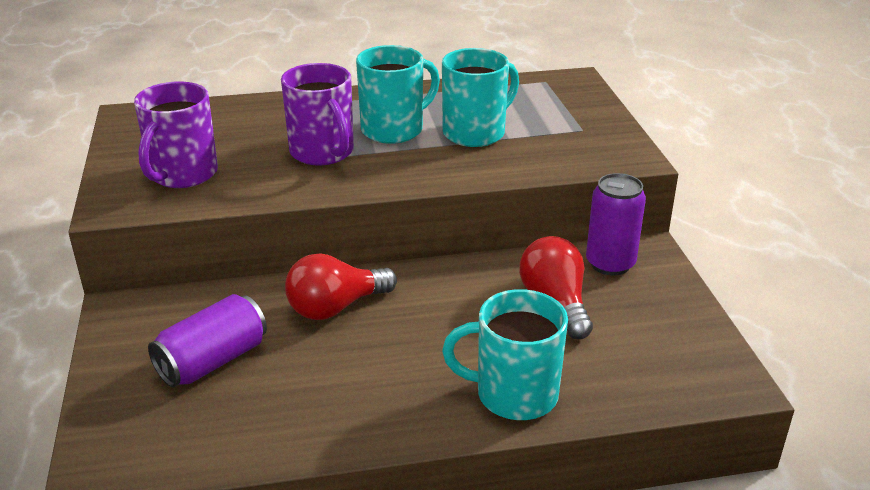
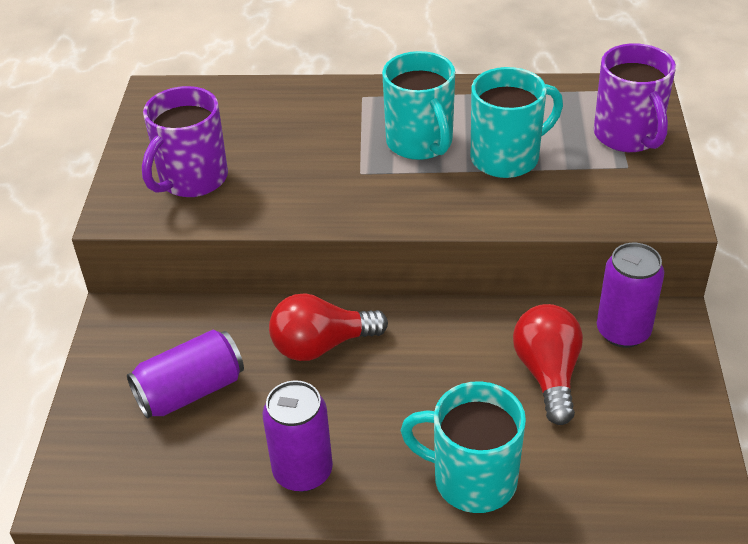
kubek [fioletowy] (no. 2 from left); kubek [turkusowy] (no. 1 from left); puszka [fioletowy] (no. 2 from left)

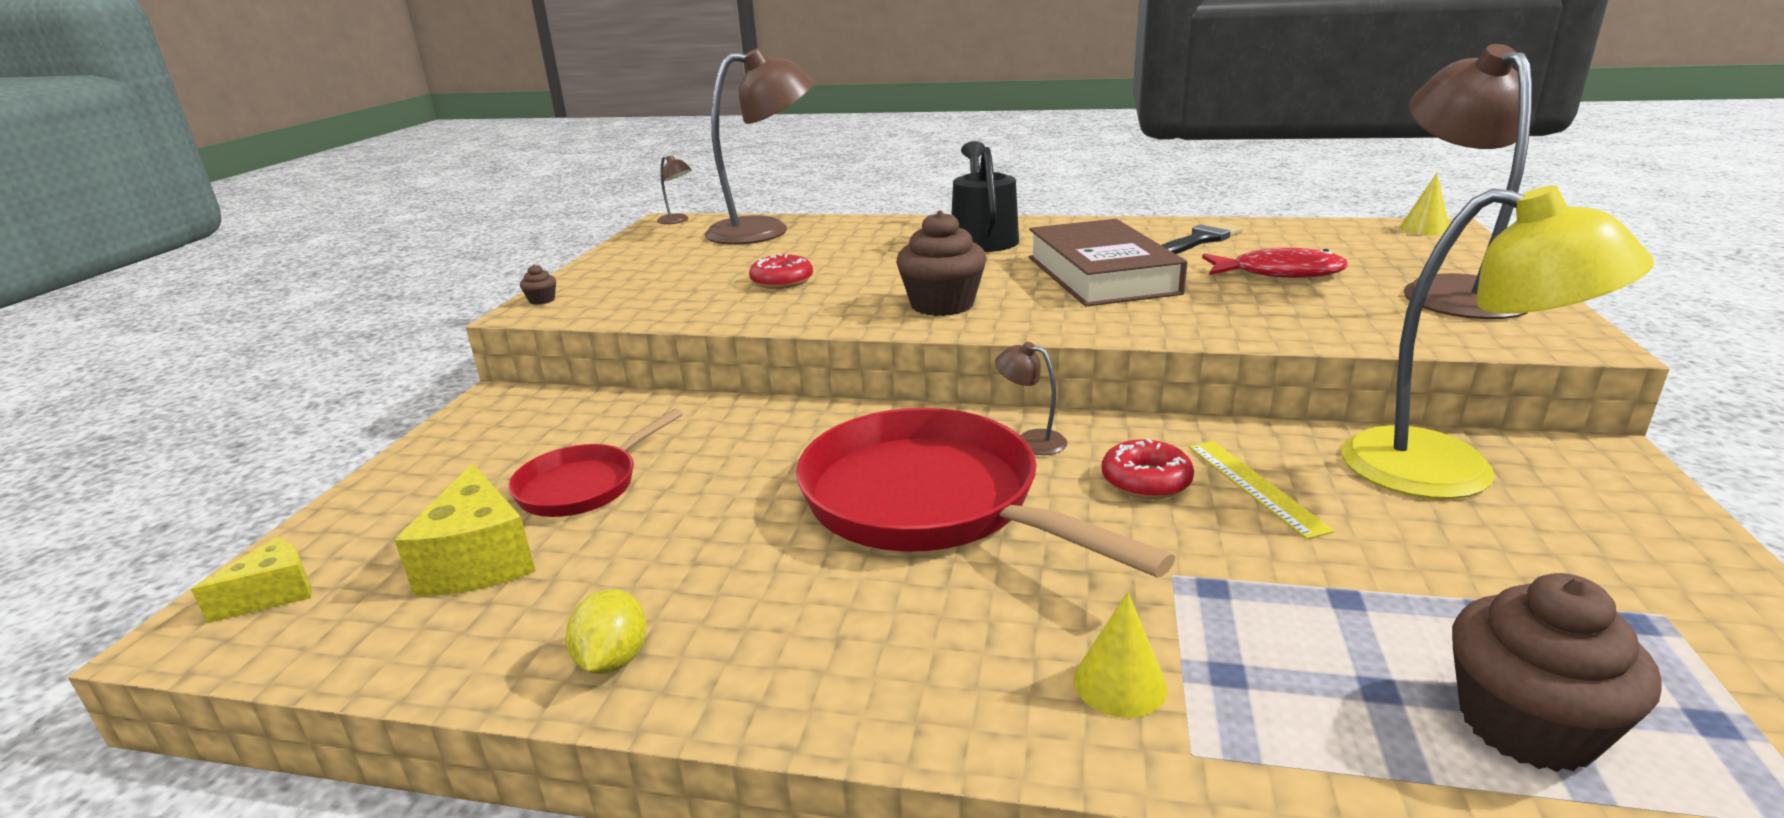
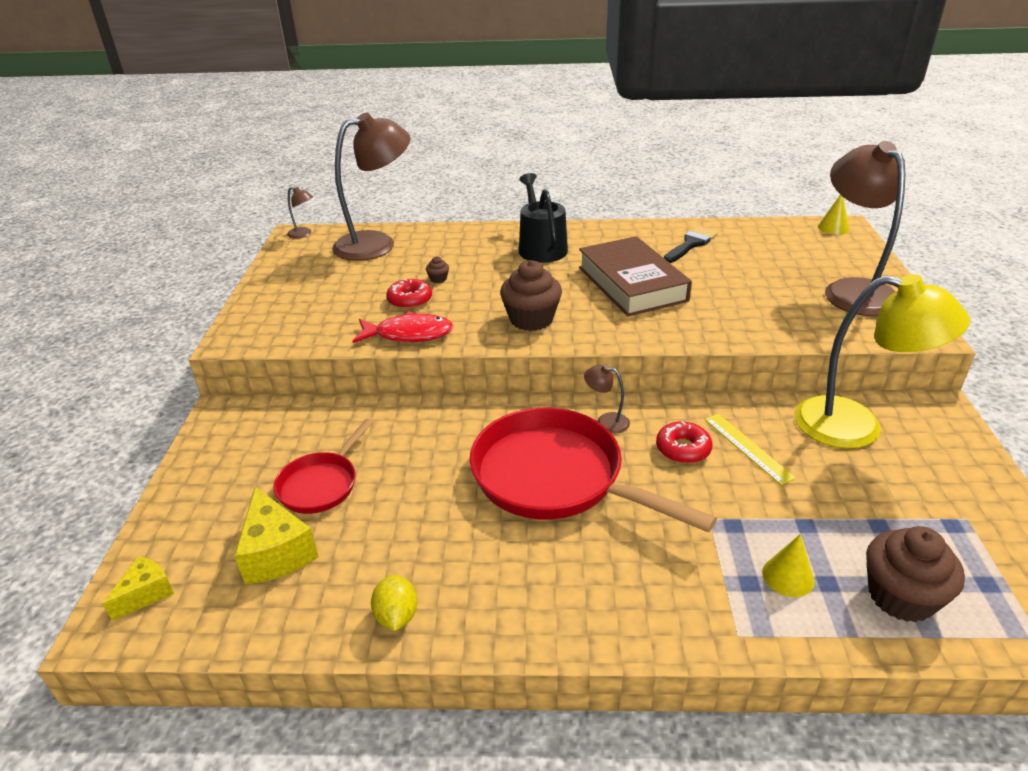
muffinka [brązowy] (no. 1 from left); stożek [żółty] (no. 1 from left); ryba [czerwony]

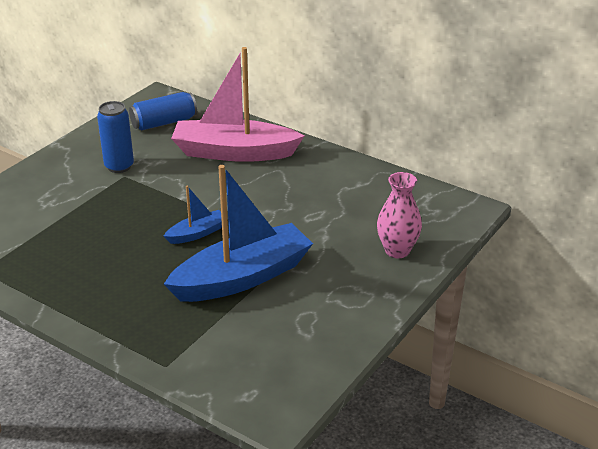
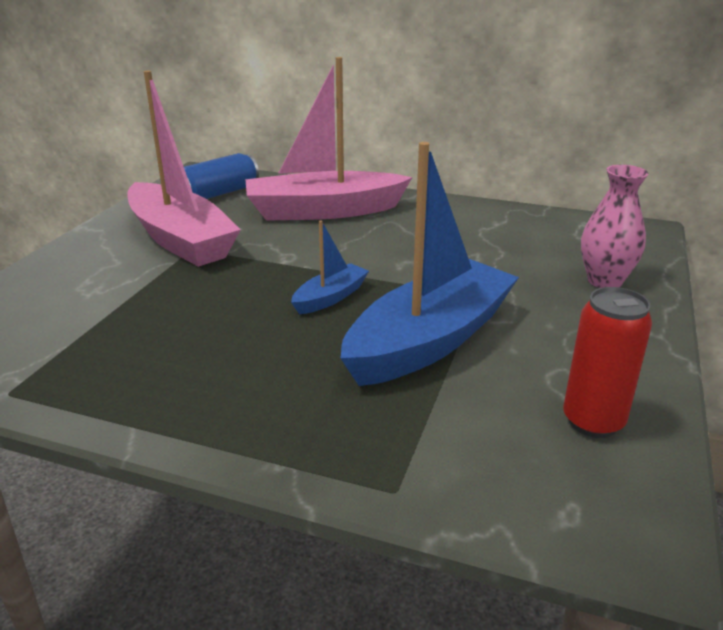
łódka [różowy] (no. 1 from left); puszka [czerwony]

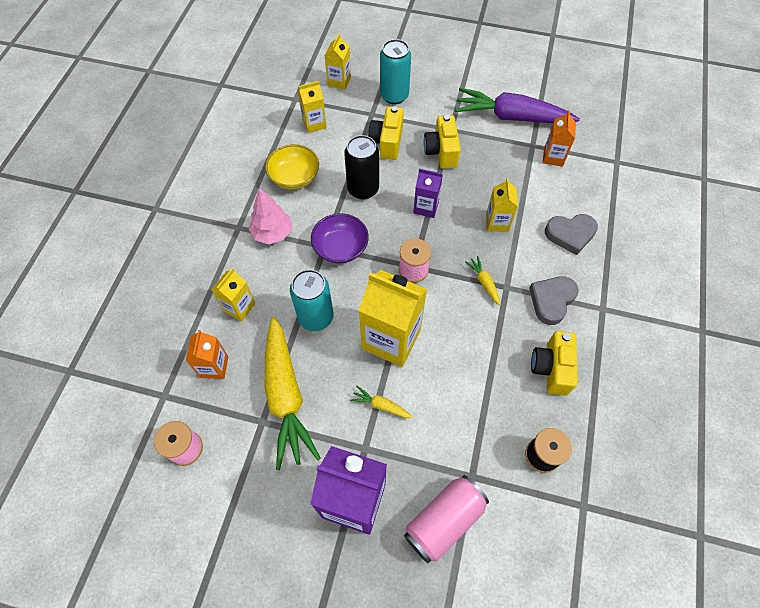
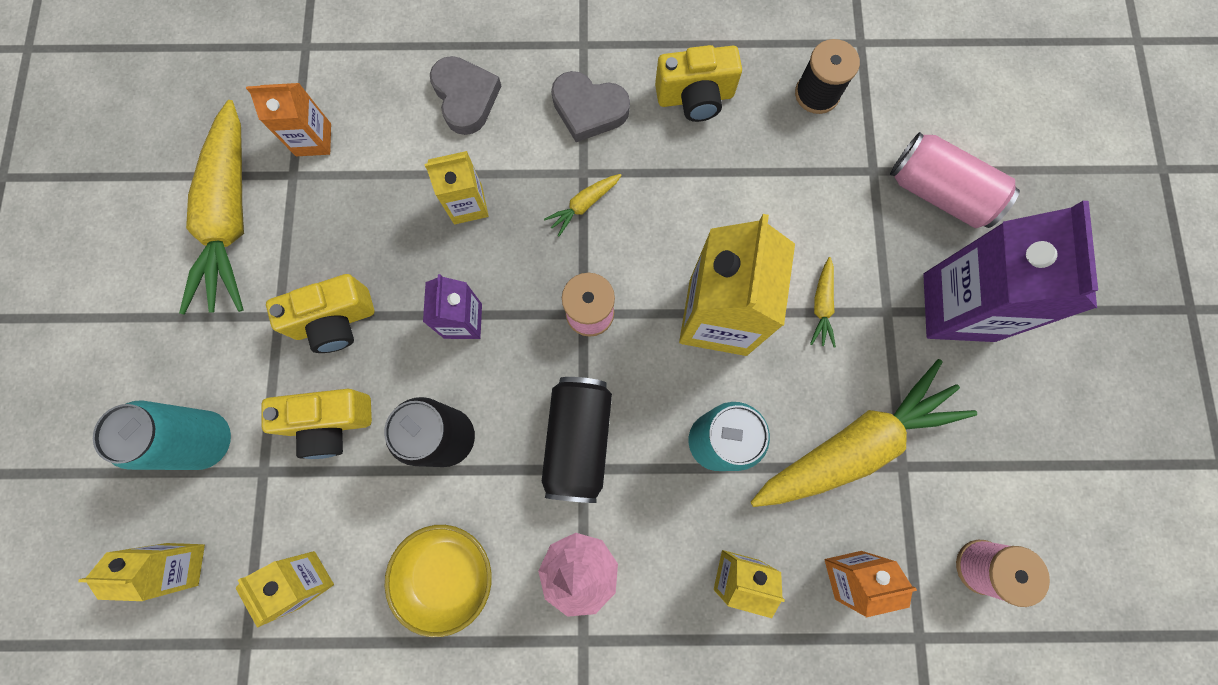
puszka [czarny] (no. 2 from left); marchewka [żółty] (no. 1 from left)

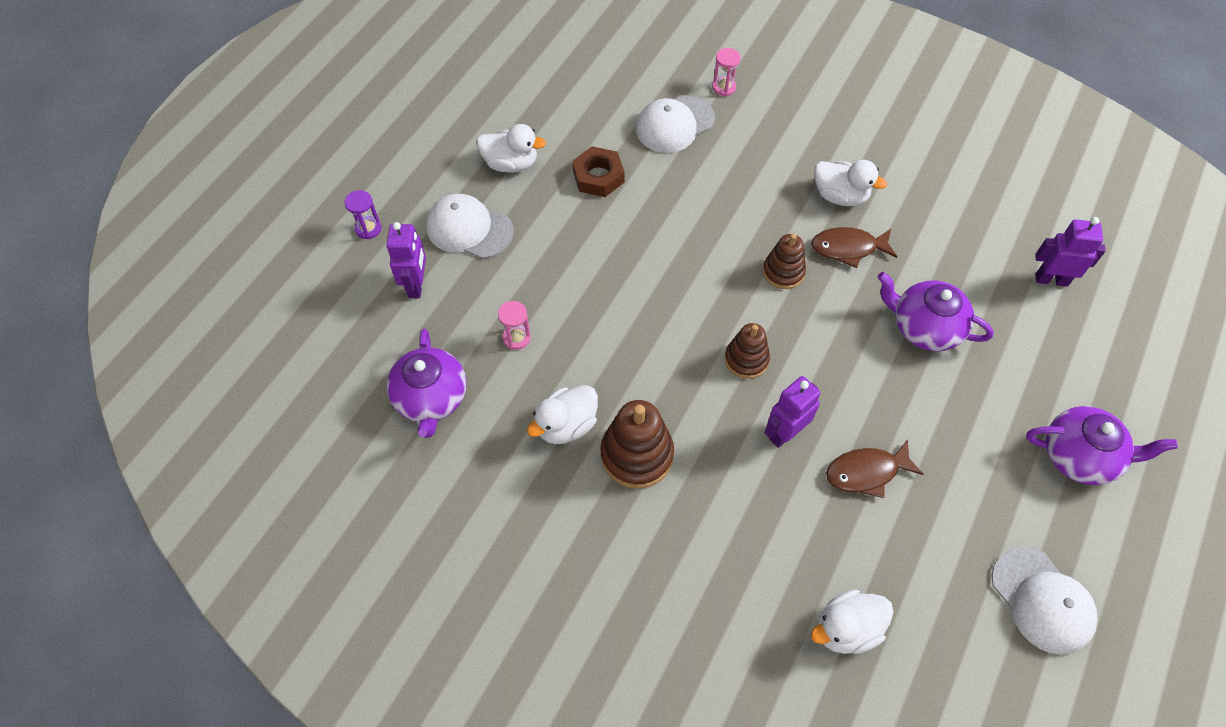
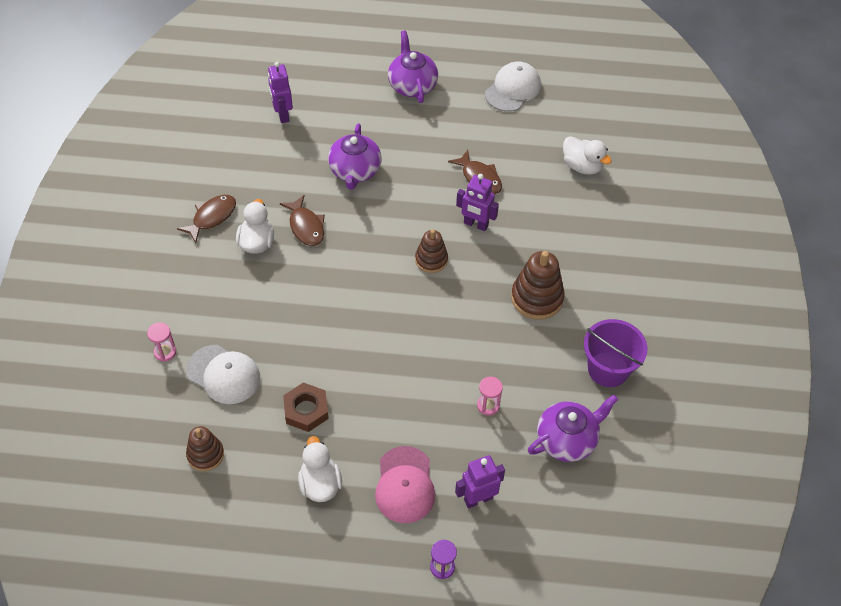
czapka [różowy]; kaczka [biały] (no. 2 from left in the first image); zabawka nakładanka [brązowy] (no. 1 from left); ryba [brązowy] (no. 1 from left); wiadro [fioletowy]

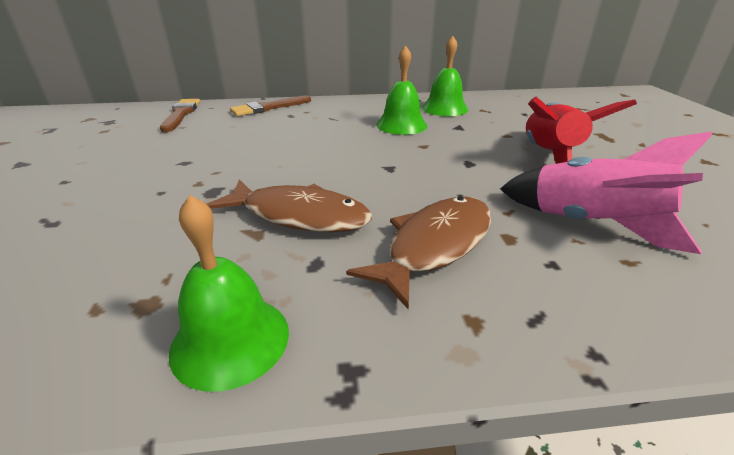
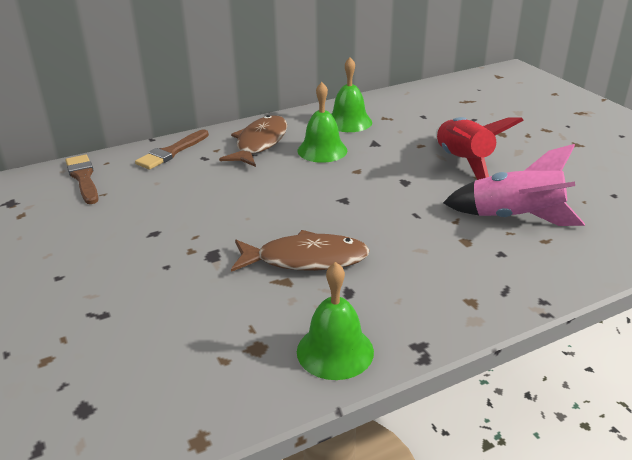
ryba [brązowy] (no. 1 from left)

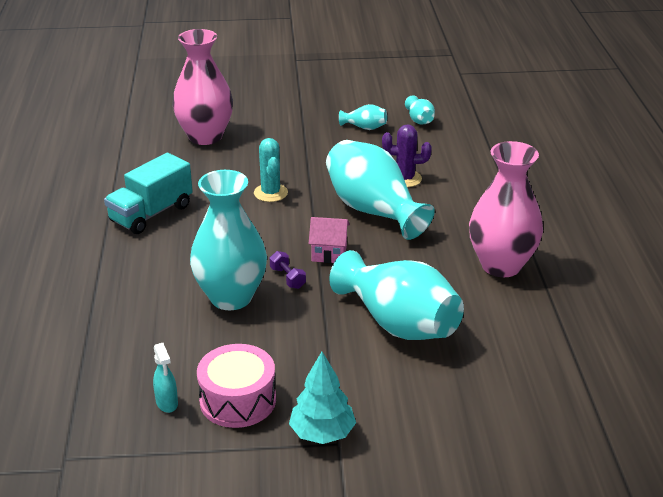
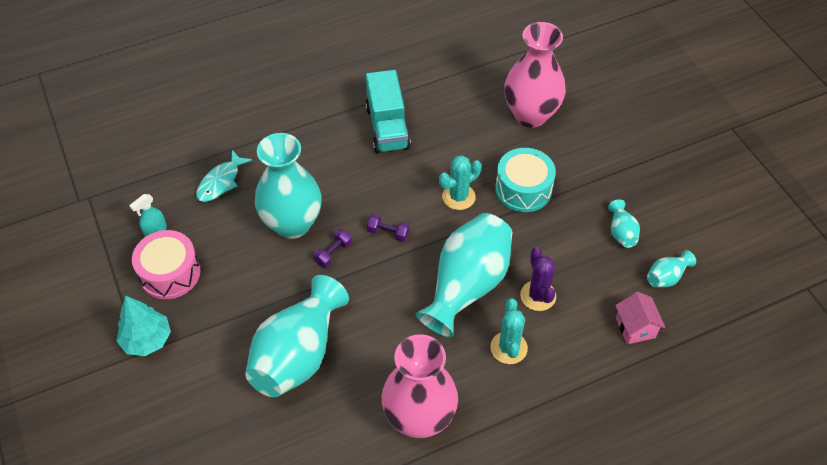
ciężarówka [turkusowy]; domek [różowy]; ryba [turkusowy]; hantel [fioletowy] (no. 2 from left); kaktus [turkusowy] (no. 2 from left); bęben [turkusowy]

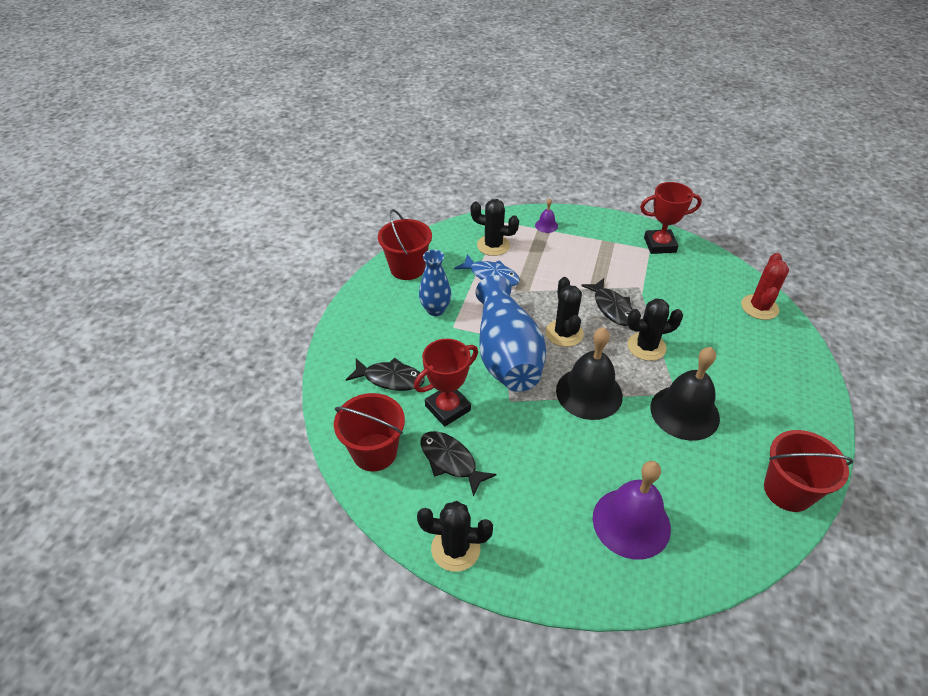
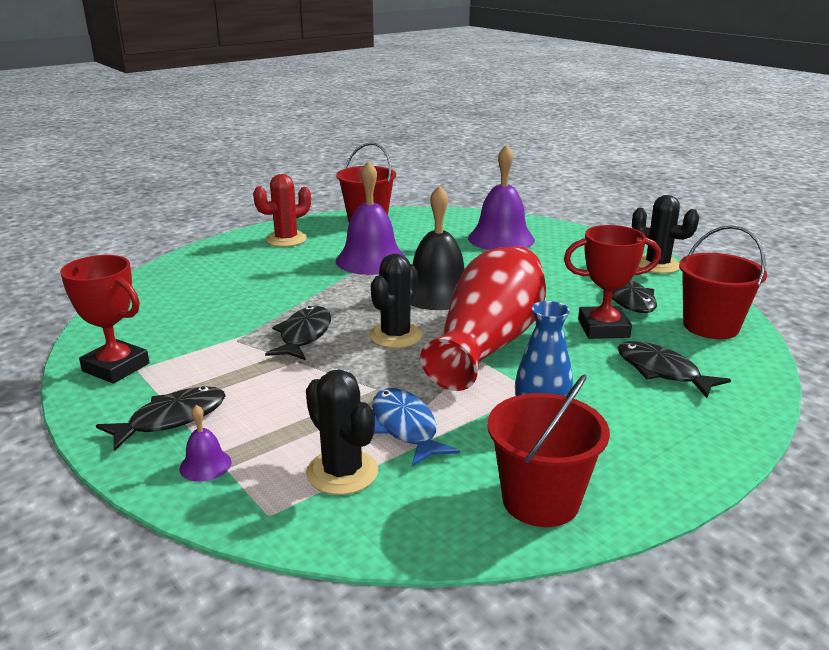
wazon [czerwony]; kaktus [czarny] (no. 4 from left in the first image); dzwonek [fioletowy] (no. 2 from left); kaktus [czerwony]; ryba [czarny] (no. 1 from left)

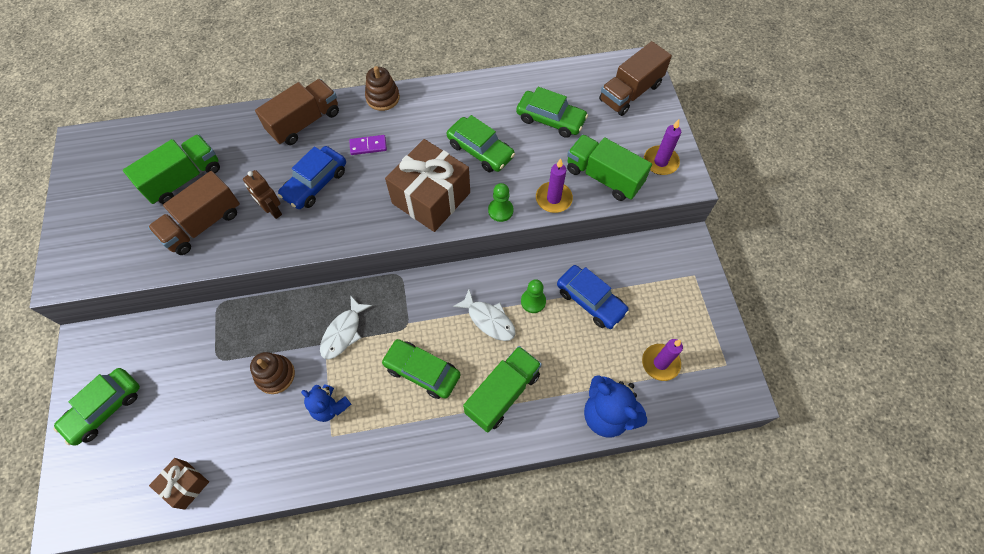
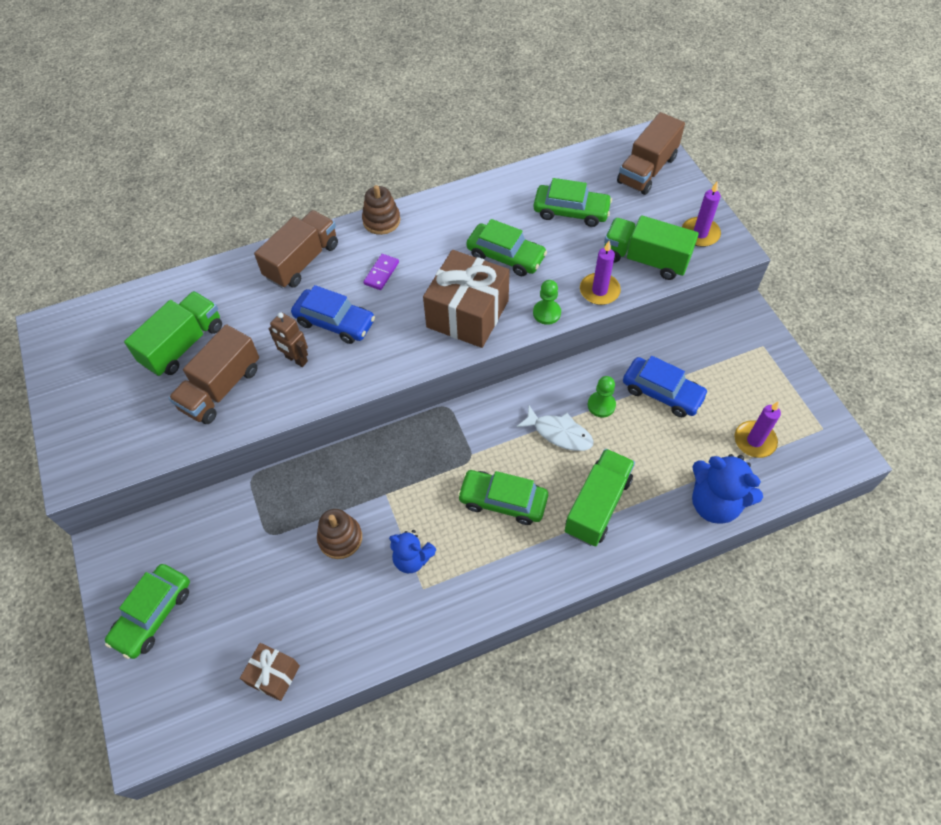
samochód [niebieski] (no. 1 from left); ryba [biały] (no. 1 from left in the first image); kostka domina [fioletowy]

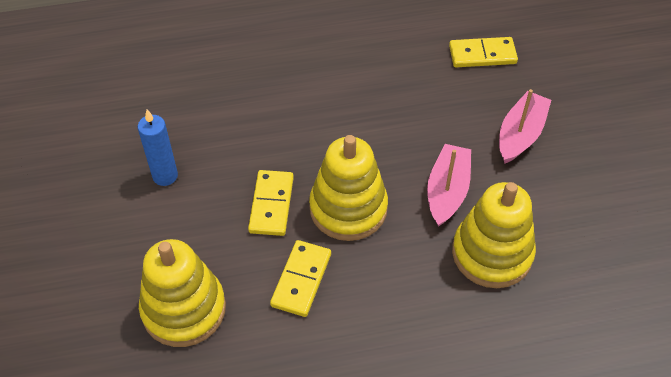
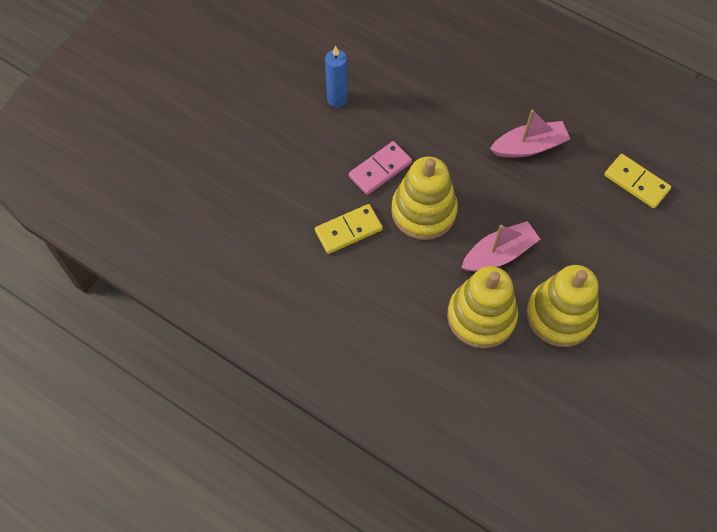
zabawka nakładanka [żółty] (no. 3 from left); kostka domina [różowy]; łódka [różowy] (no. 2 from left)

